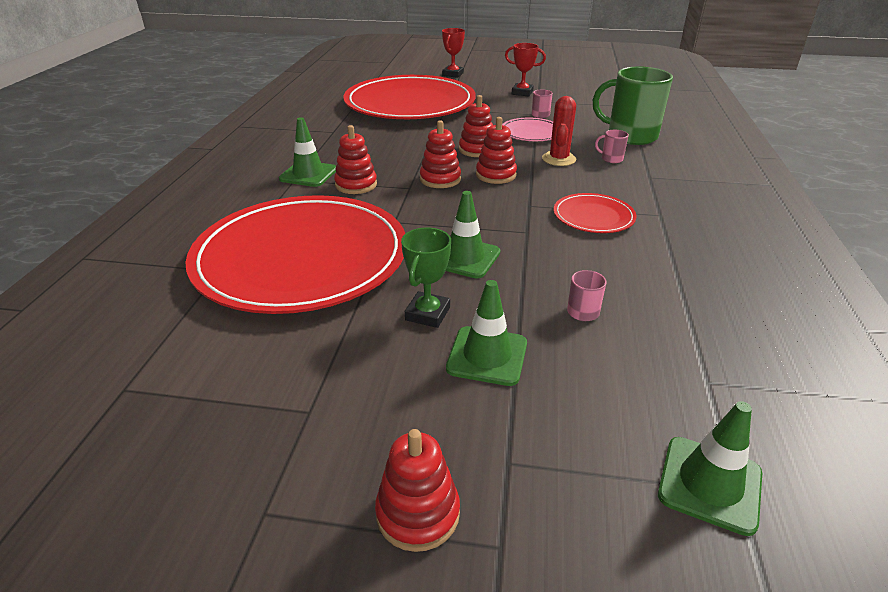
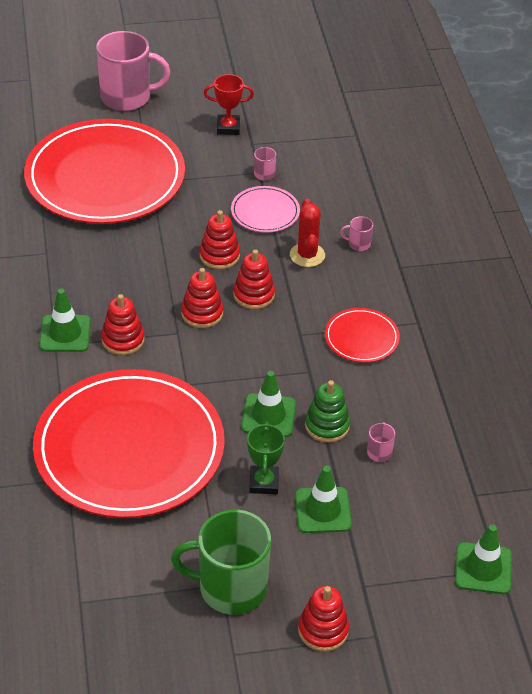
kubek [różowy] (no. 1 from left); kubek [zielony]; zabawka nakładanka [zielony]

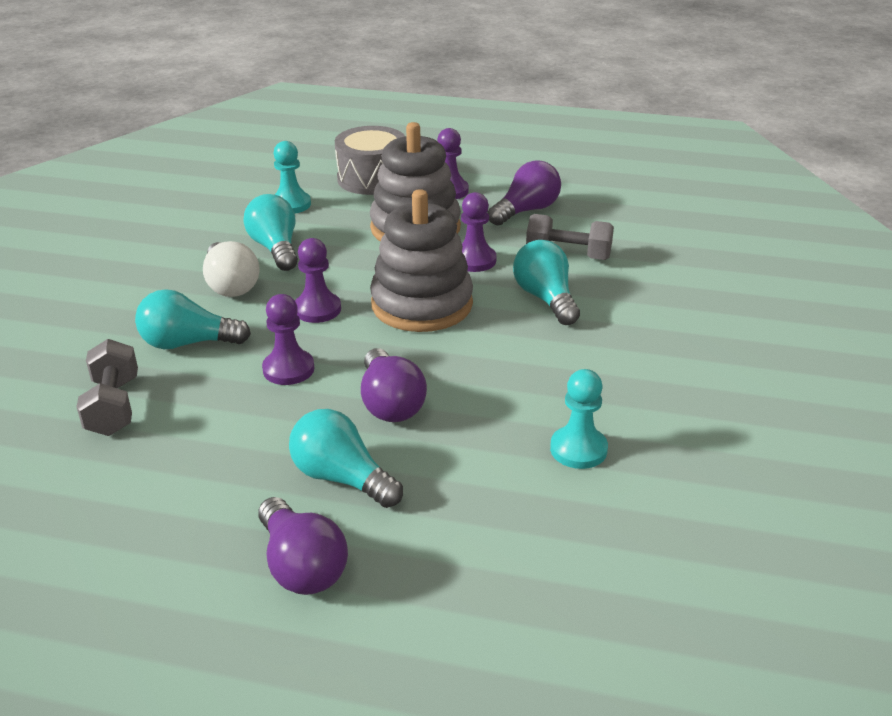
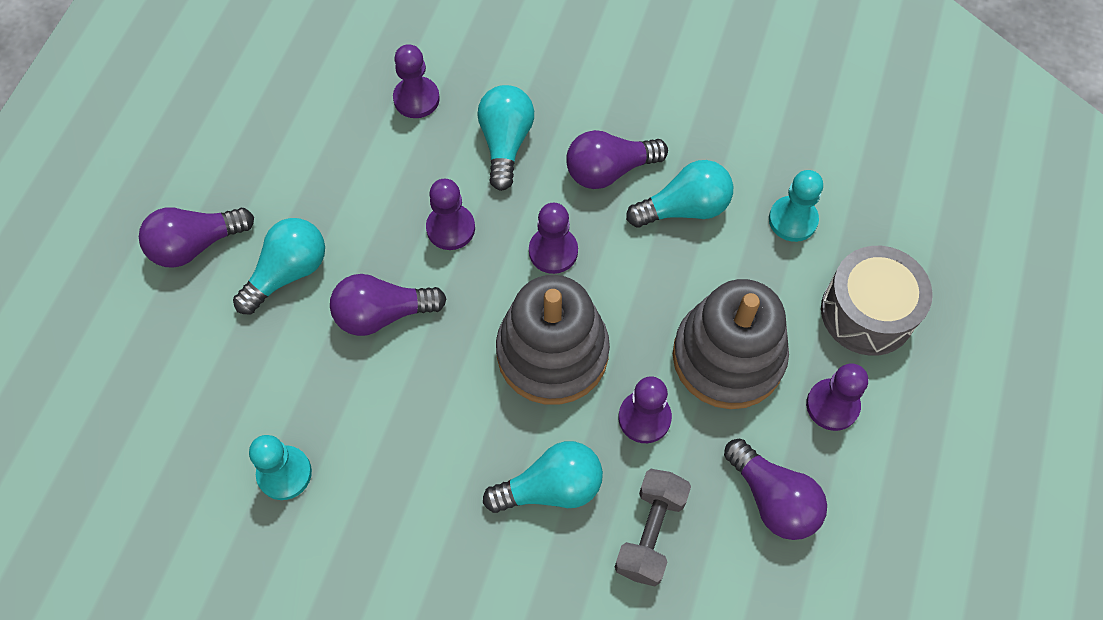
pionek [fioletowy] (no. 1 from left); żarówka [fioletowy] (no. 3 from left)

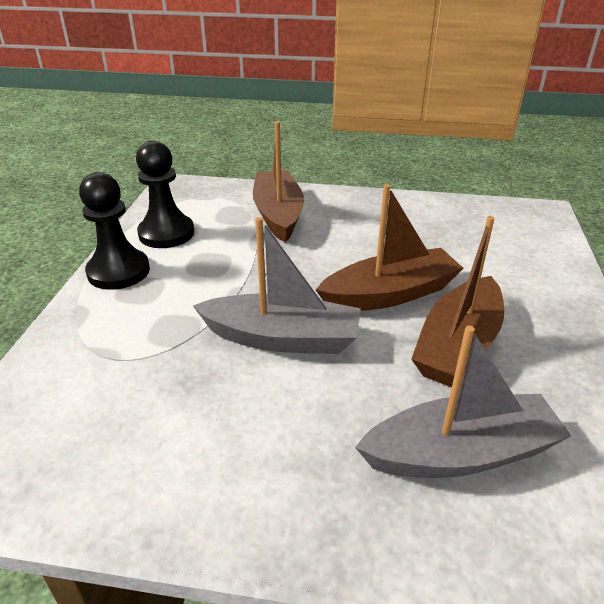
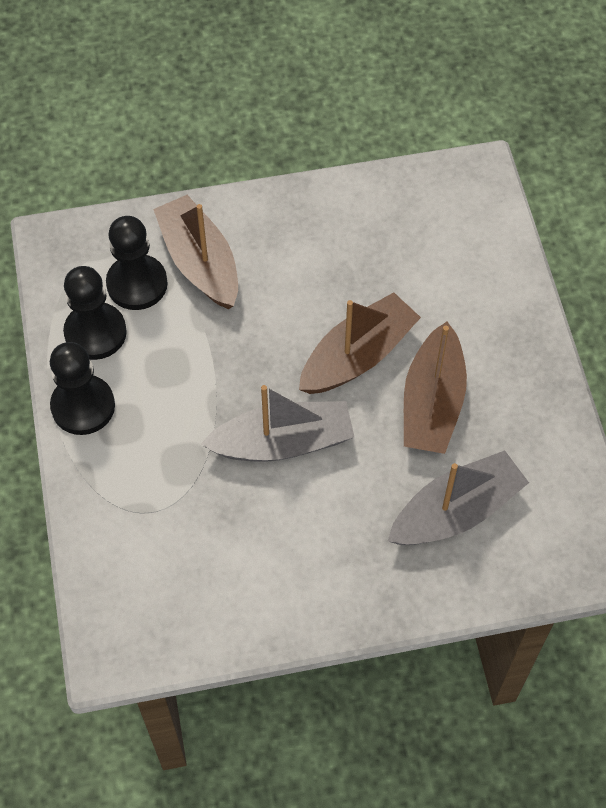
pionek [czarny] (no. 3 from left)

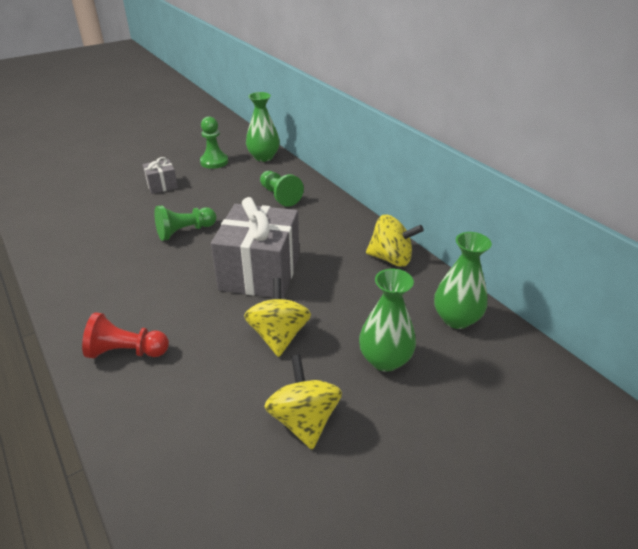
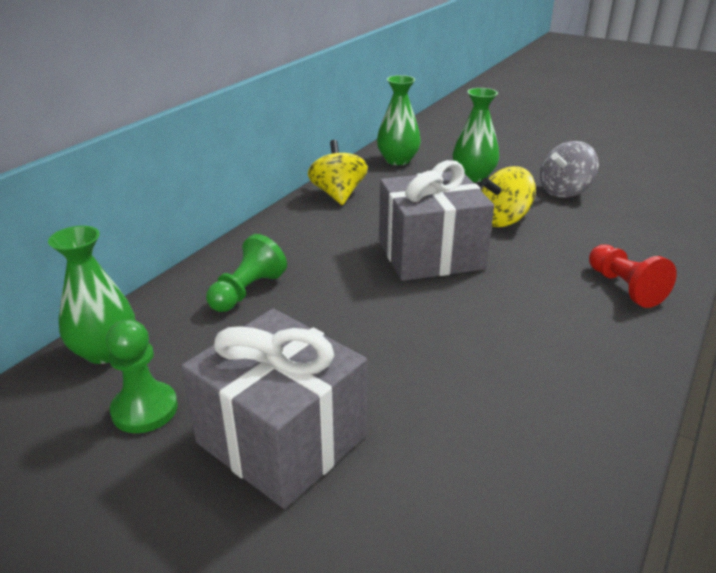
prezent [szary] (no. 1 from left); pionek [zielony] (no. 1 from left in the first image); bączek [szary]

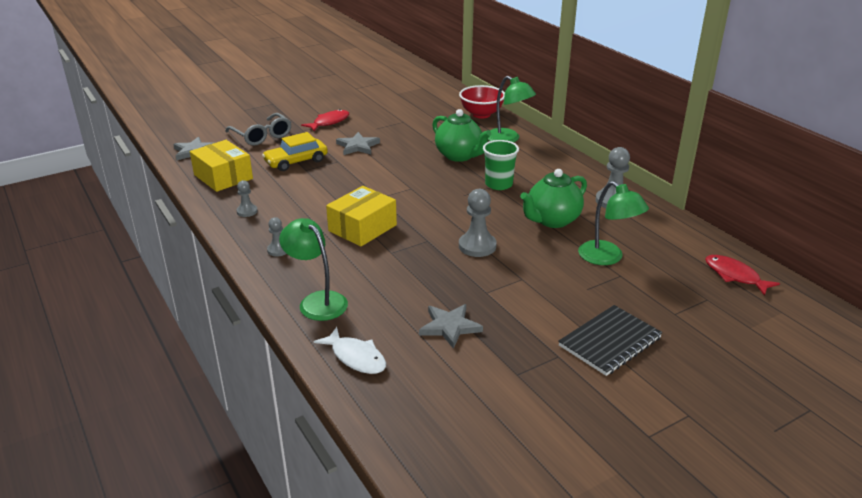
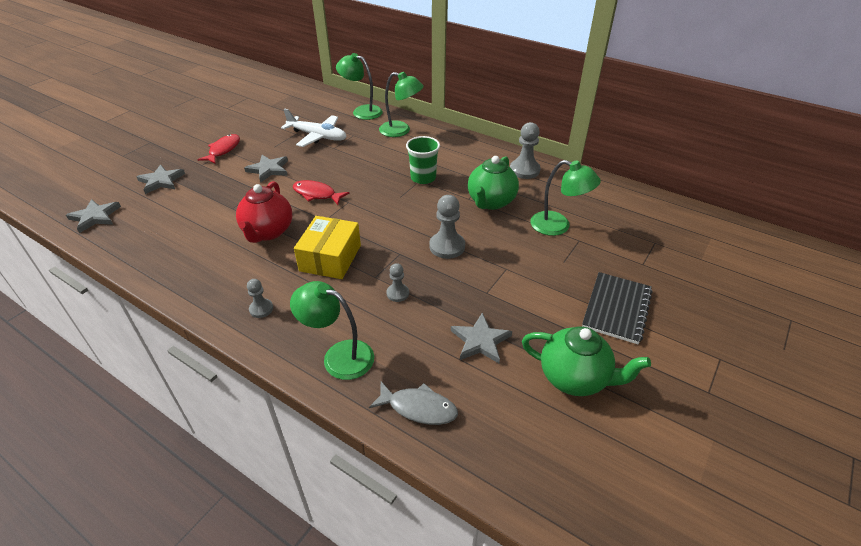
pudełko [żółty] (no. 1 from left in the first image); gwiazda [szary] (no. 2 from left); pionek [szary] (no. 2 from left); samochód [żółty]; ryba [szary]; imbryk [zielony] (no. 2 from left); lampka [zielony] (no. 2 from left); ryba [czerwony] (no. 2 from left); imbryk [czerwony]; samolot [biały]

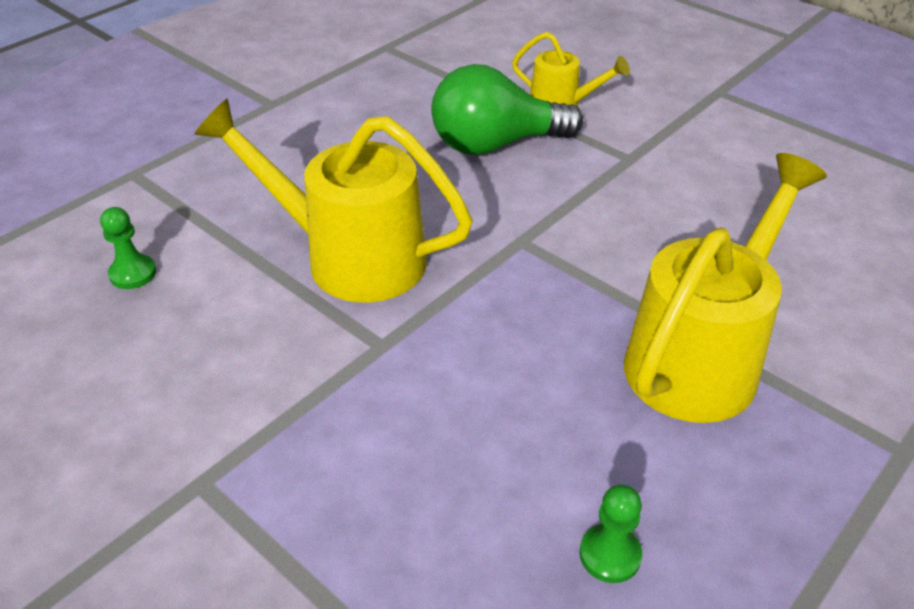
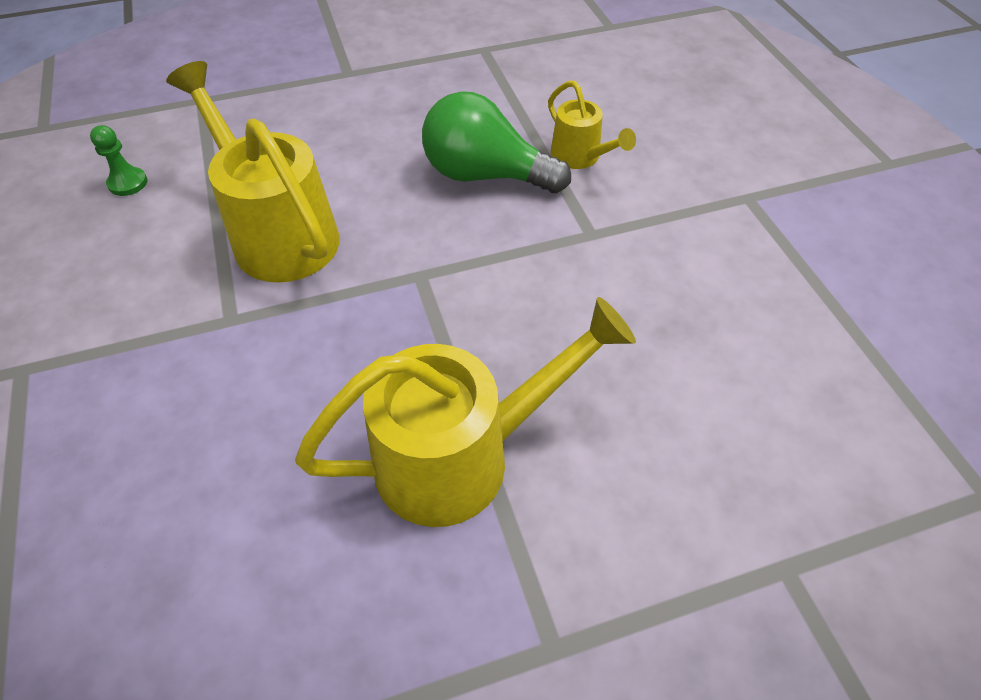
pionek [zielony] (no. 2 from left in the first image)

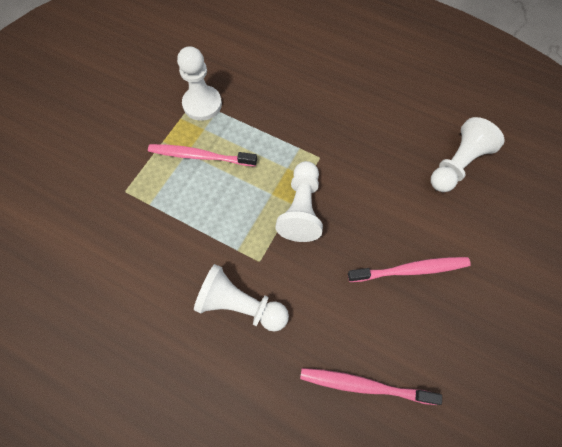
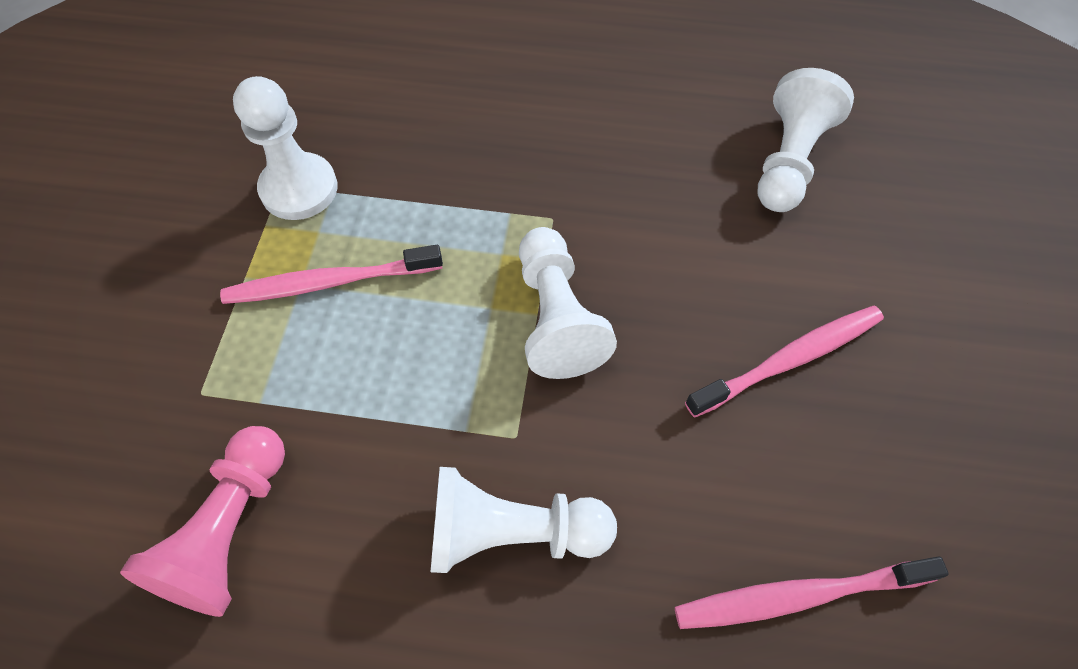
pionek [różowy]

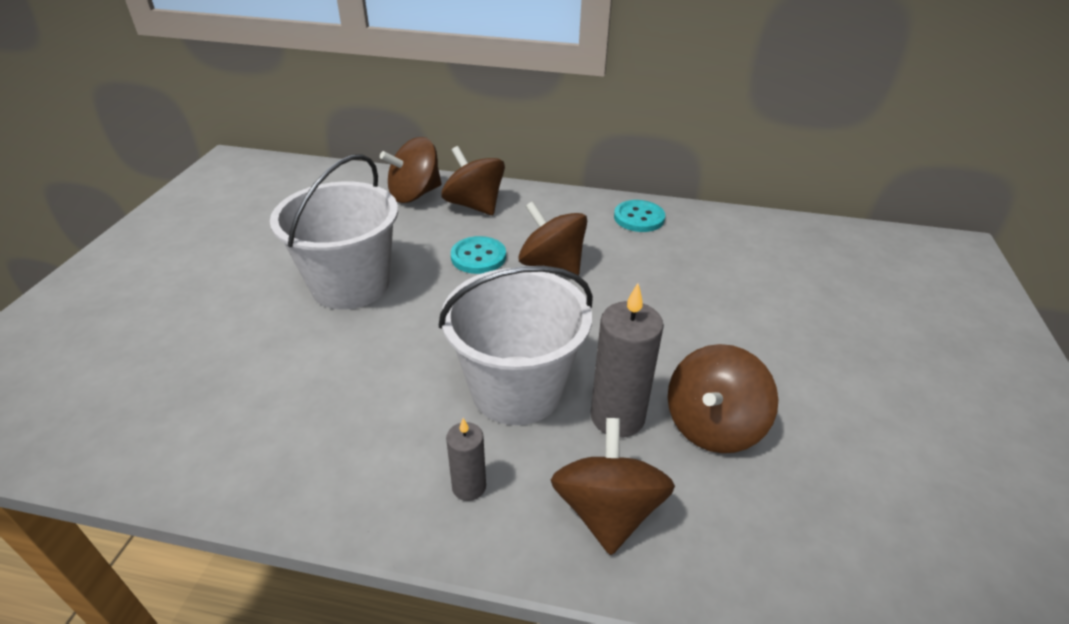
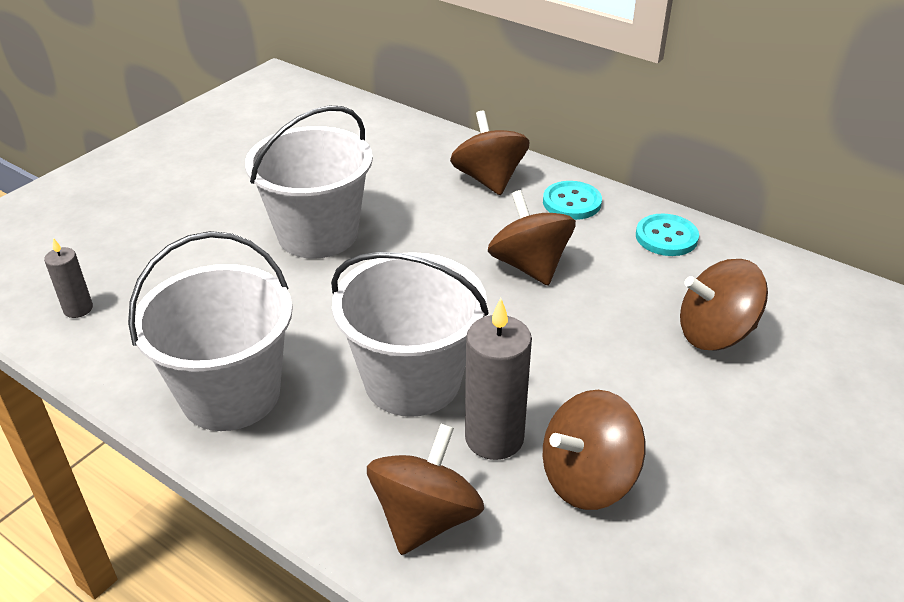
bączek [brązowy] (no. 5 from left); świeca [szary] (no. 1 from left); guzik [turkusowy] (no. 1 from left); wiadro [biały] (no. 1 from left)

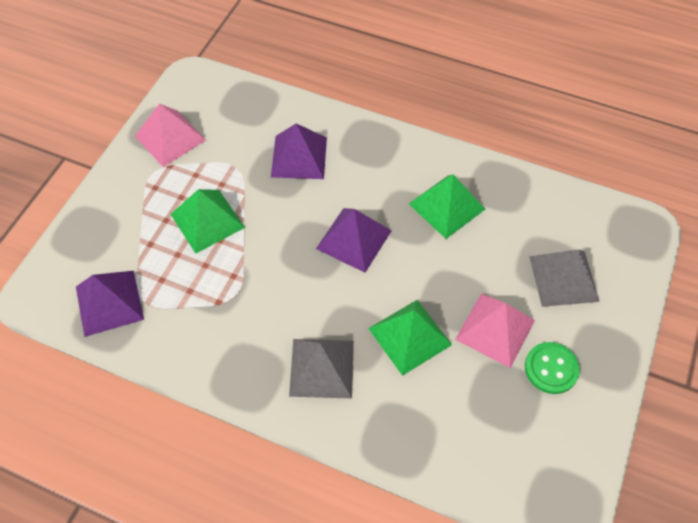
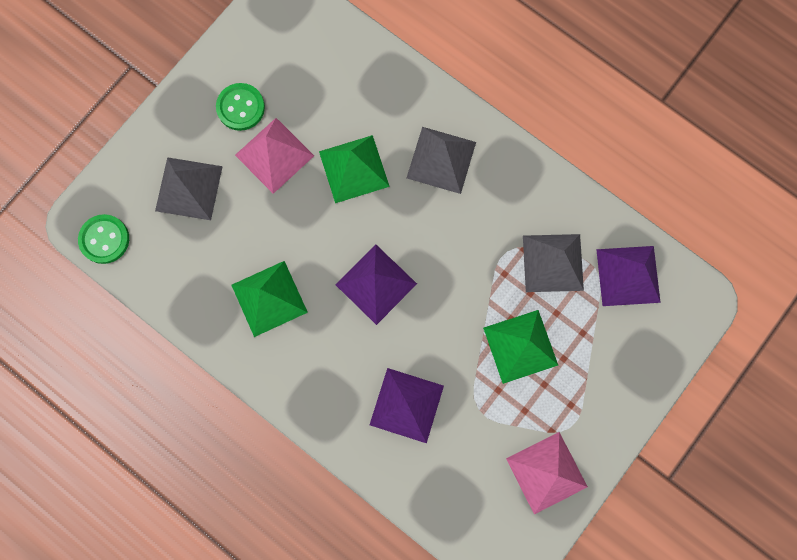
guzik [zielony] (no. 1 from left); piramida [szary] (no. 3 from left)

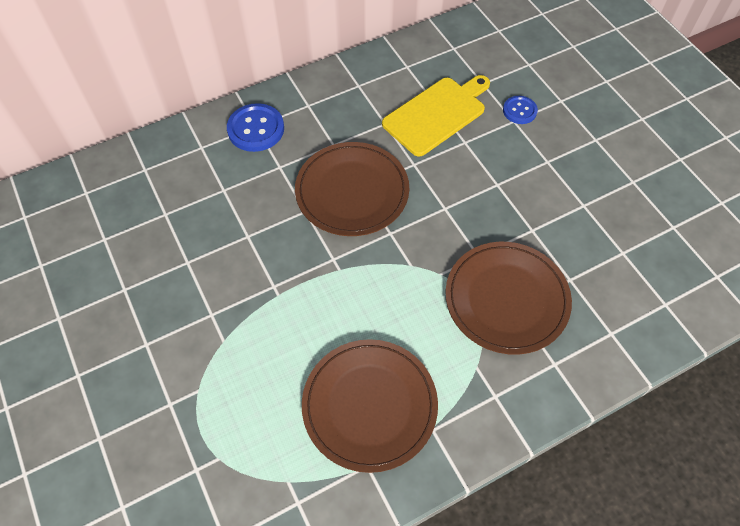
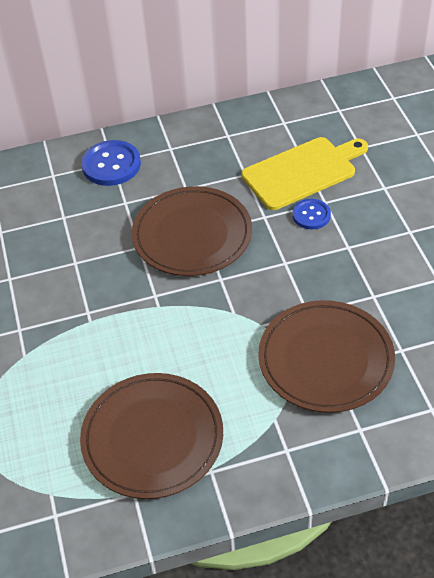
guzik [niebieski] (no. 2 from left)

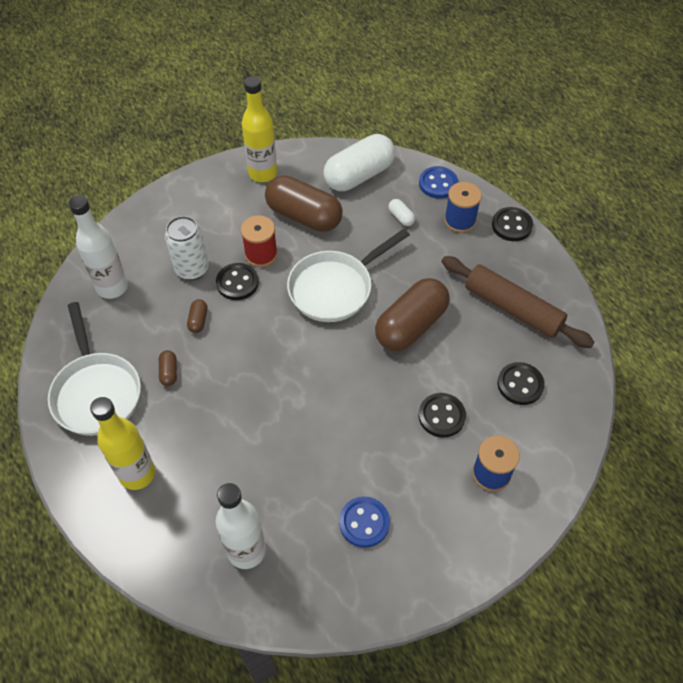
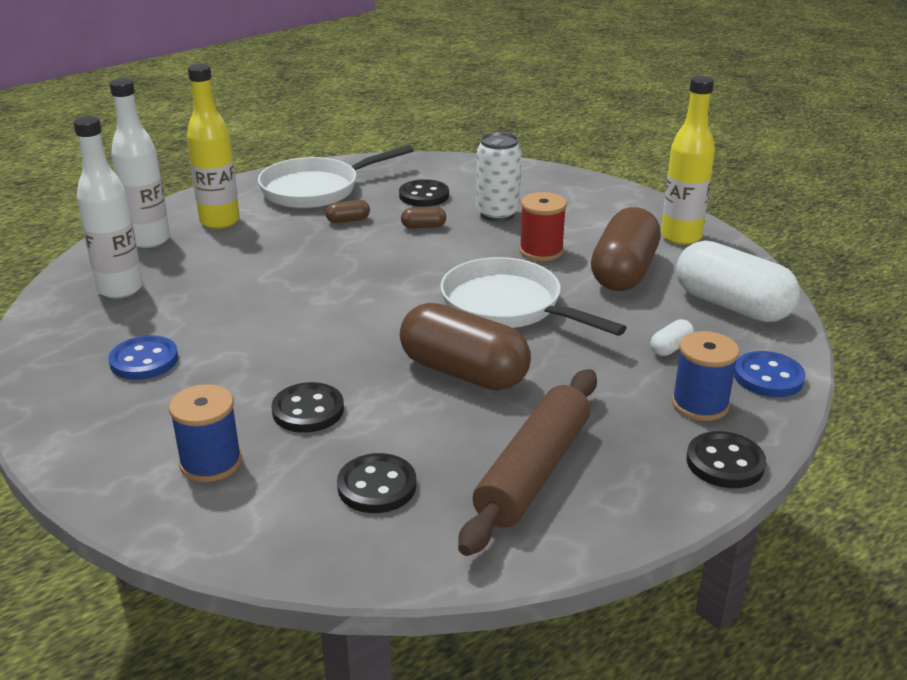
butelka [biały] (no. 2 from left); guzik [czarny] (no. 3 from left)

